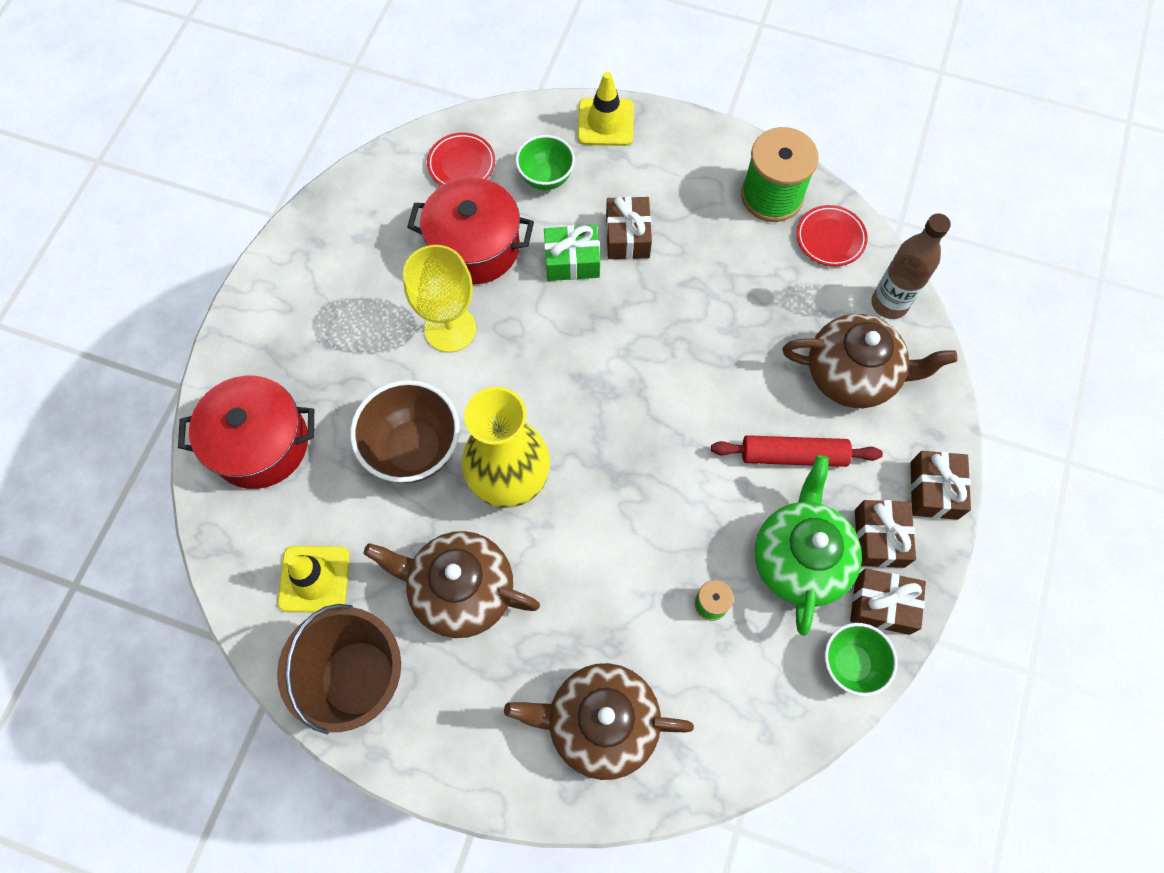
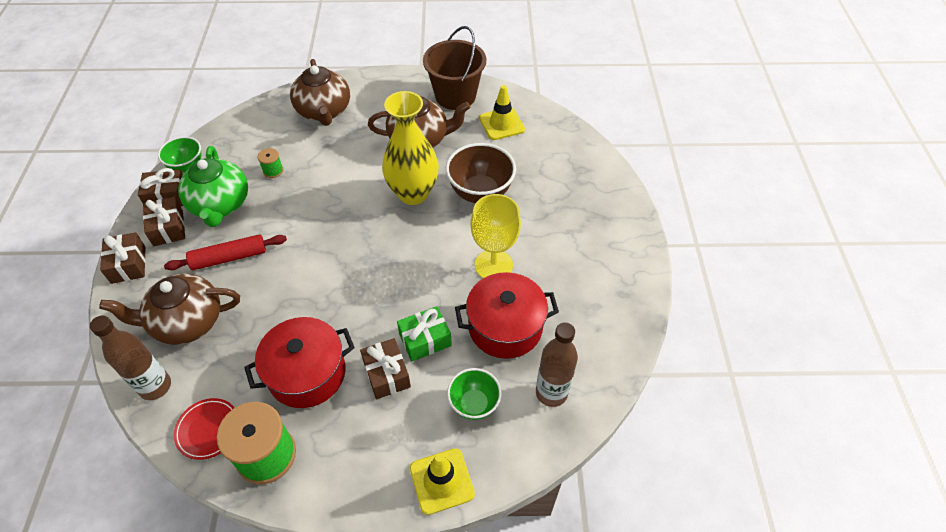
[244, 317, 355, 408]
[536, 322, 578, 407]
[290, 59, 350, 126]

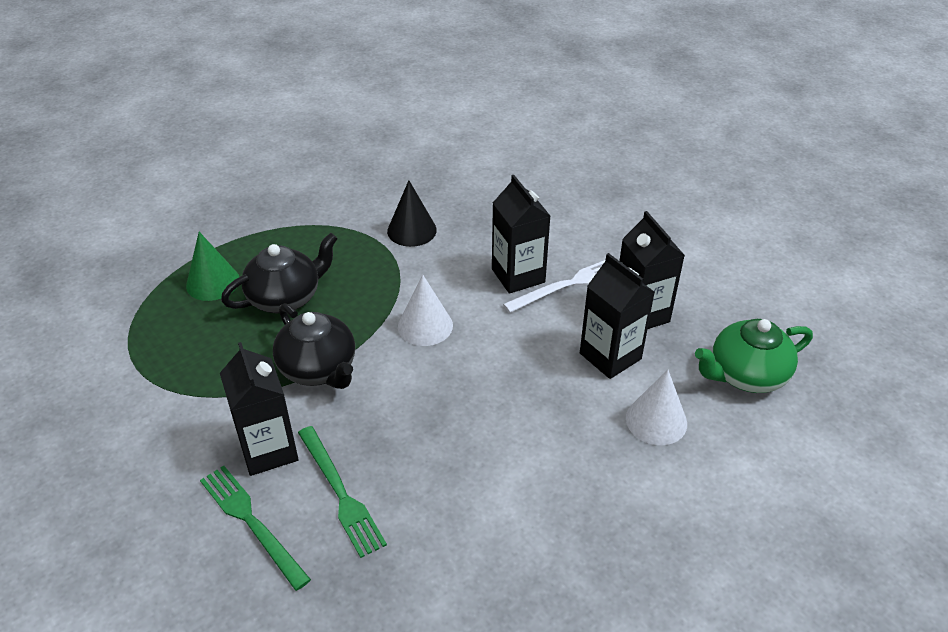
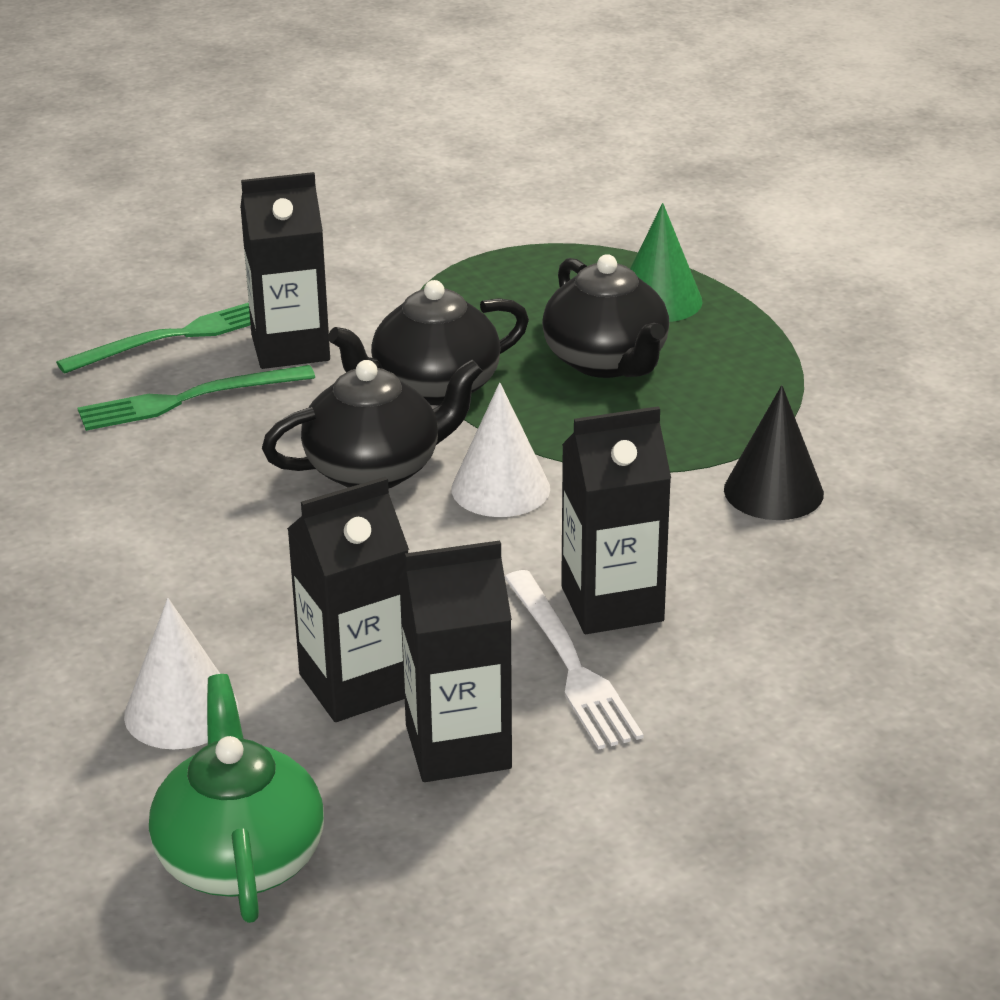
[262, 359, 482, 489]

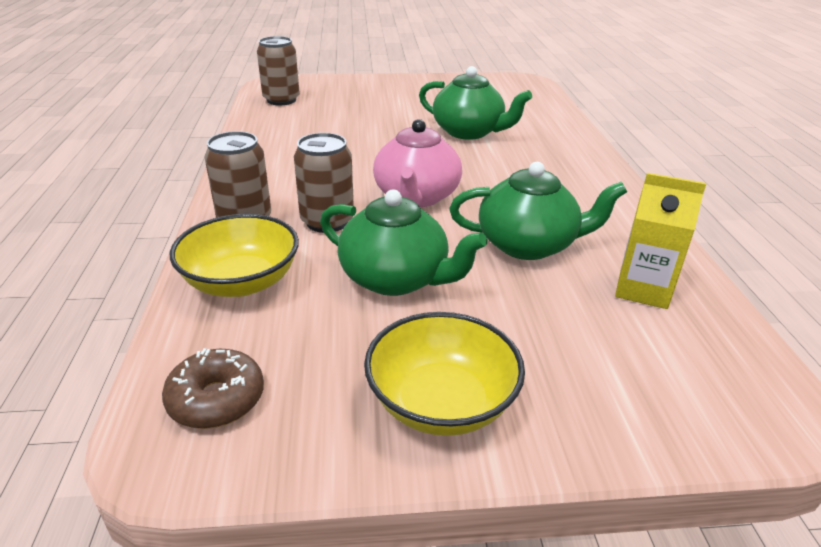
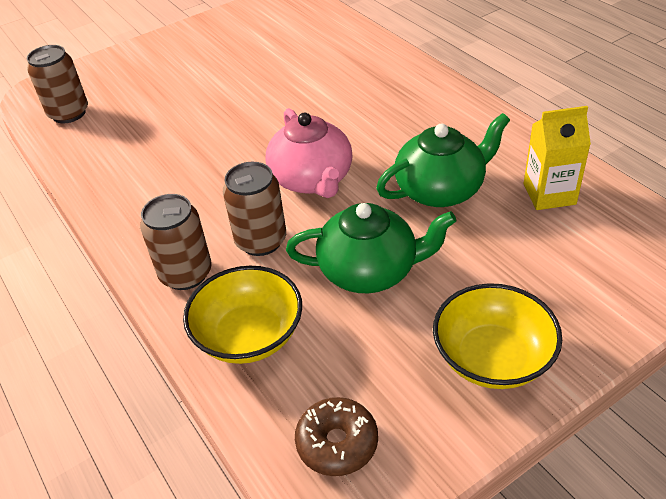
[419, 66, 532, 140] (first image)

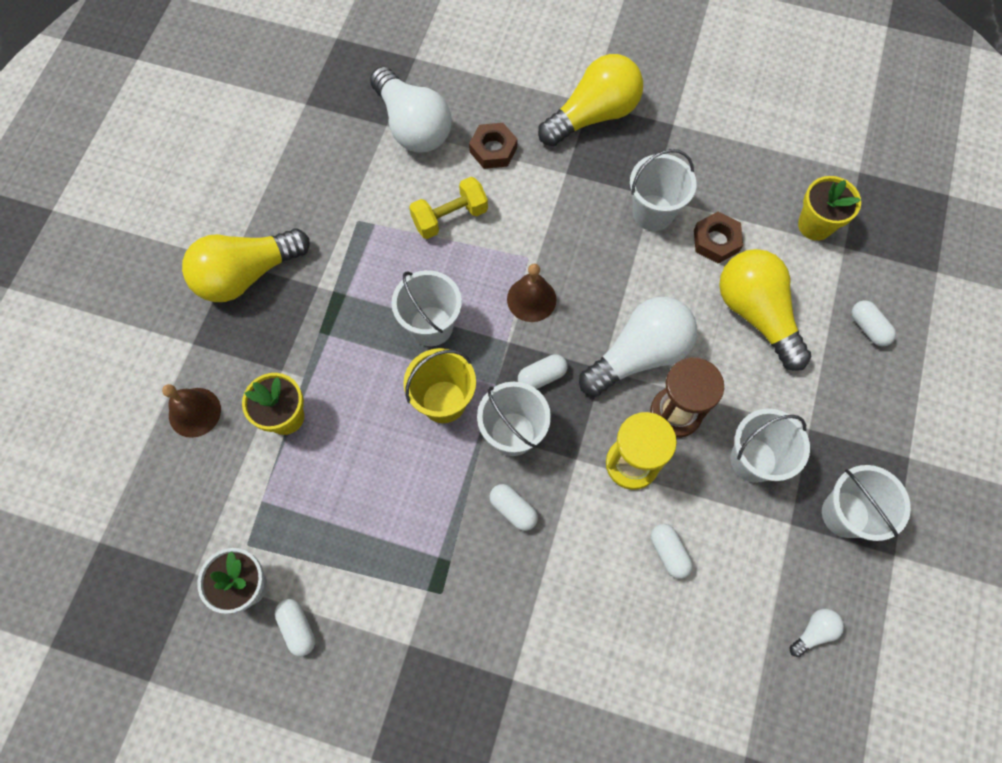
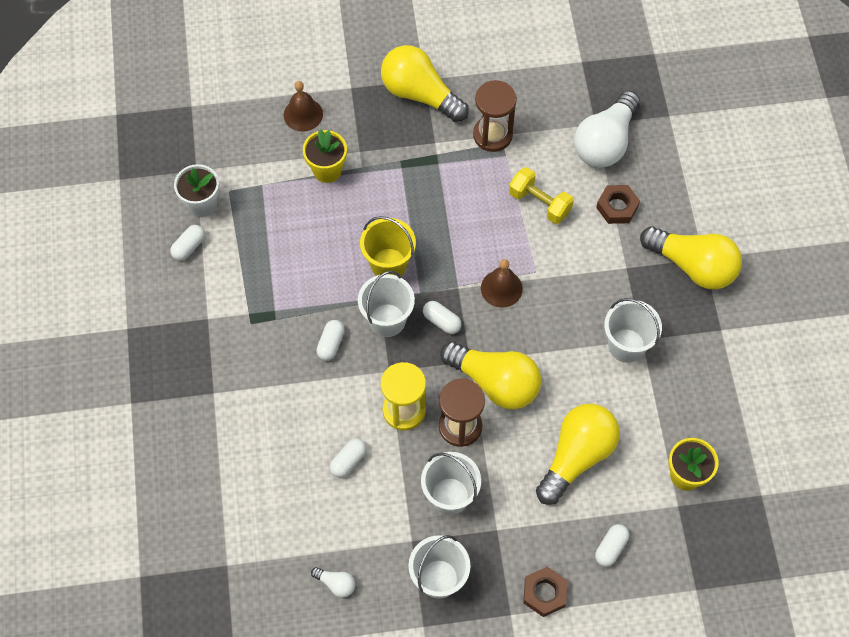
[392, 270, 462, 346] (first image)
[473, 80, 517, 152]
[523, 567, 567, 617]
[440, 342, 541, 409]

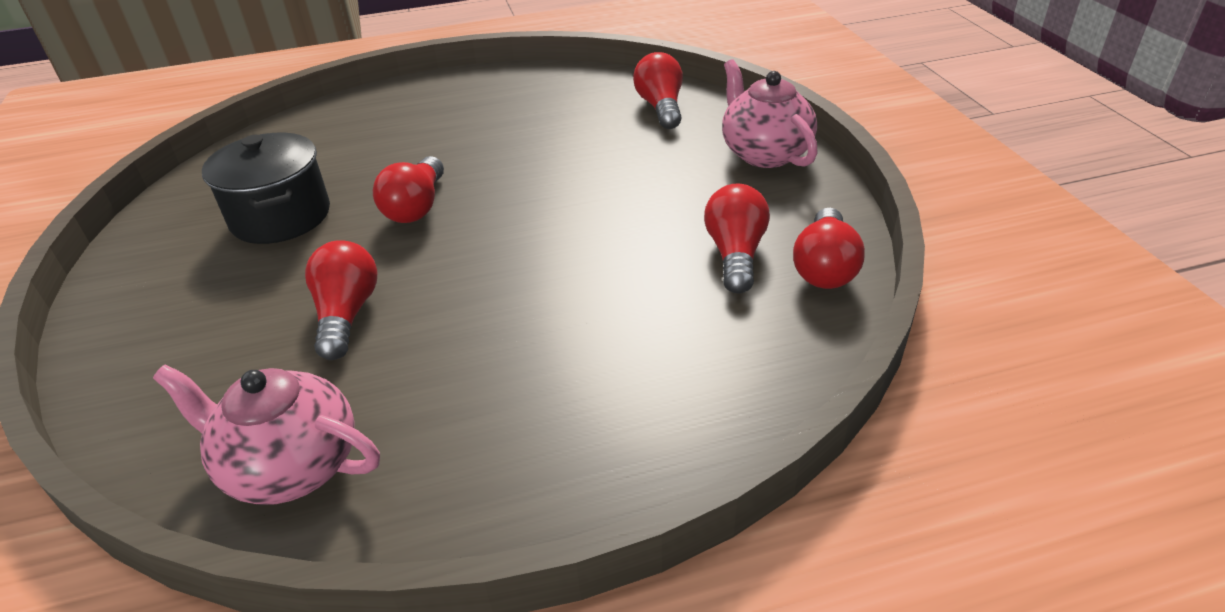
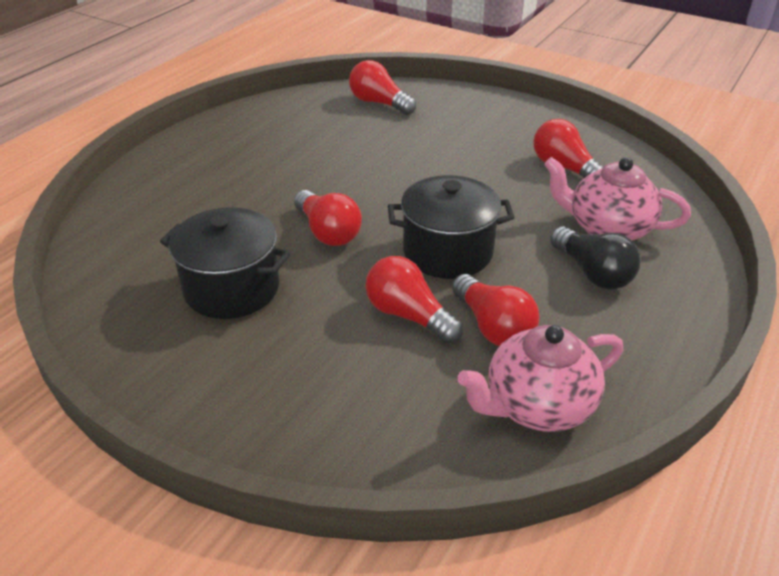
[388, 175, 515, 279]
[550, 226, 641, 290]
[544, 157, 691, 240]
[452, 274, 540, 346]

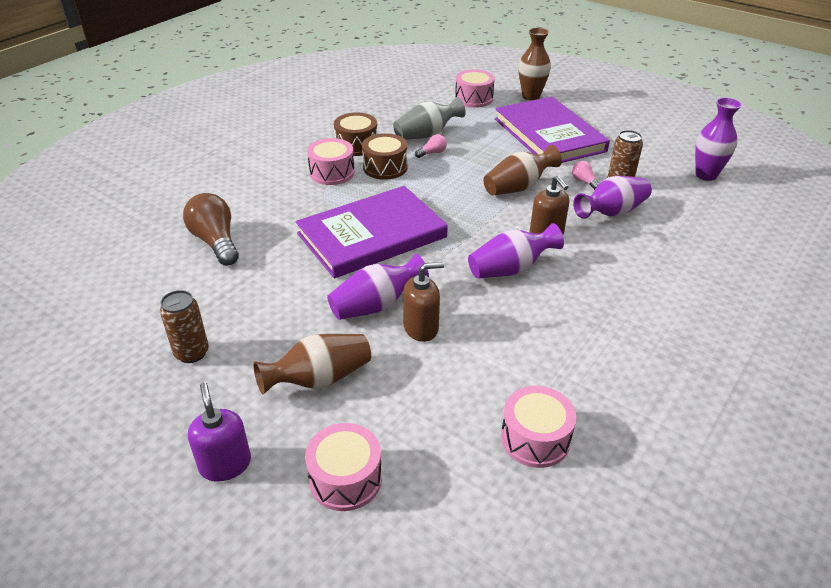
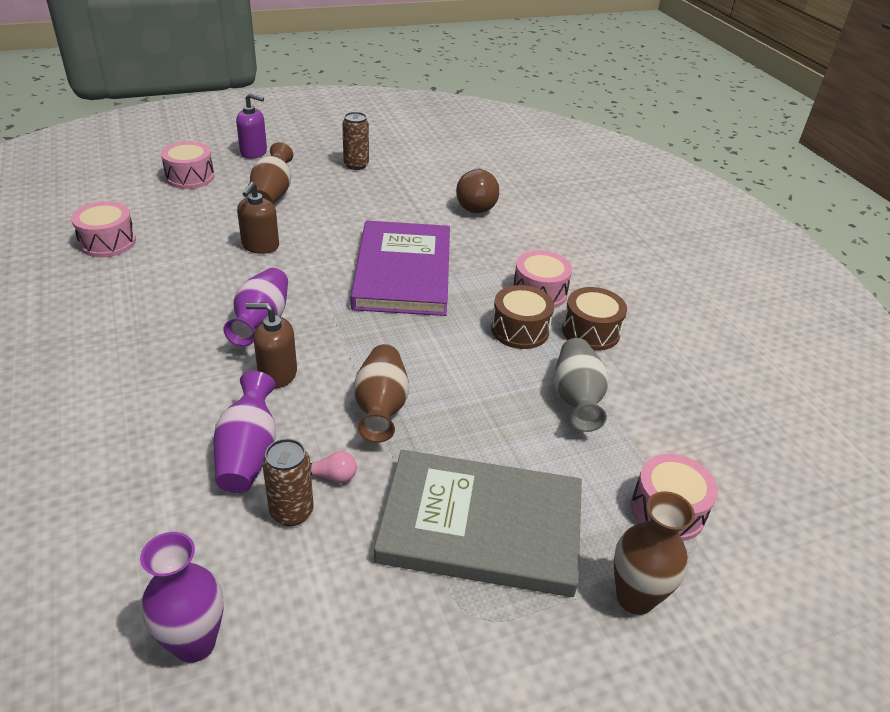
[327, 254, 429, 320] (first image)
[415, 134, 447, 158] (first image)
[374, 450, 582, 597]
[456, 168, 499, 213]

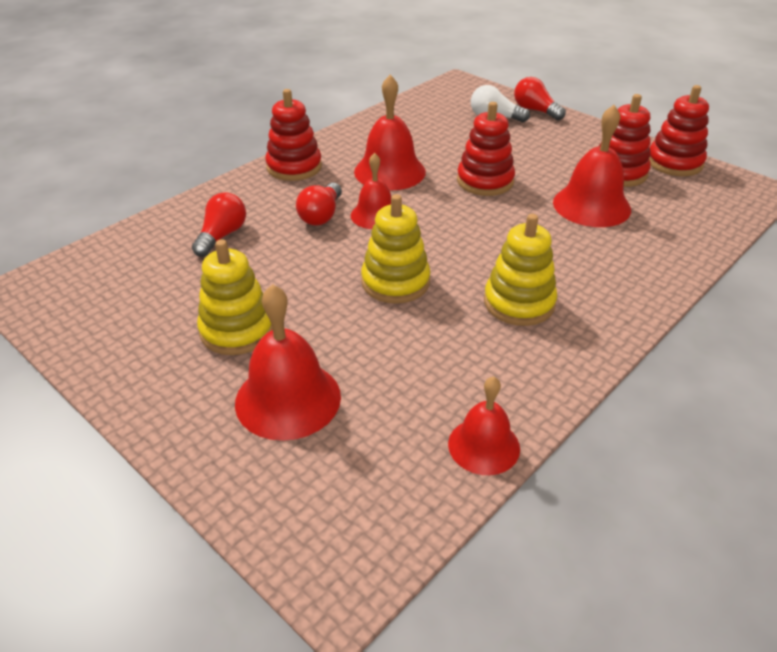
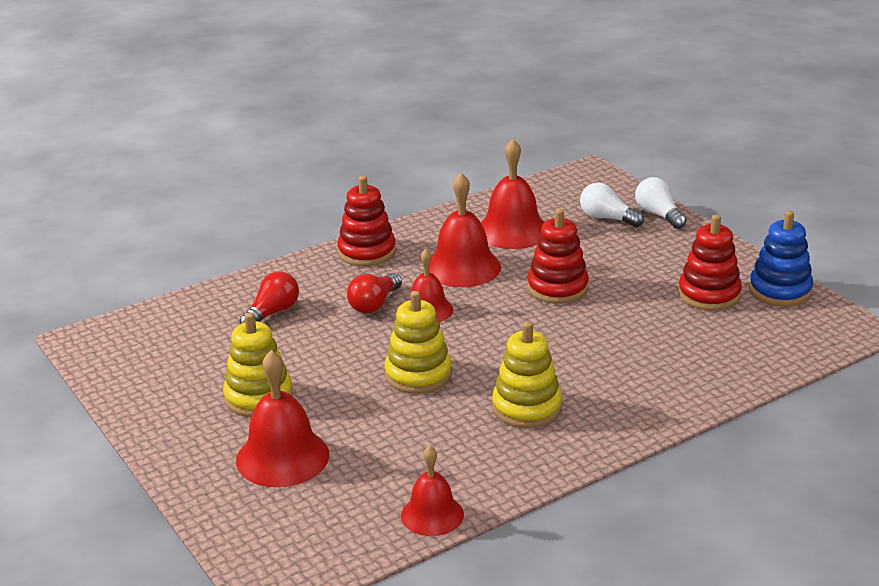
[481, 139, 545, 249]
[635, 177, 687, 229]
[749, 210, 813, 307]

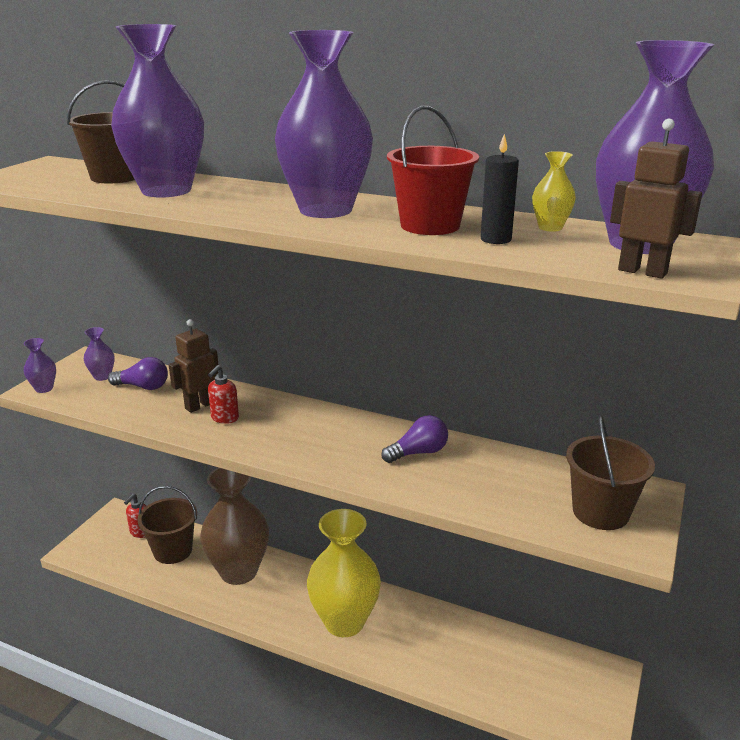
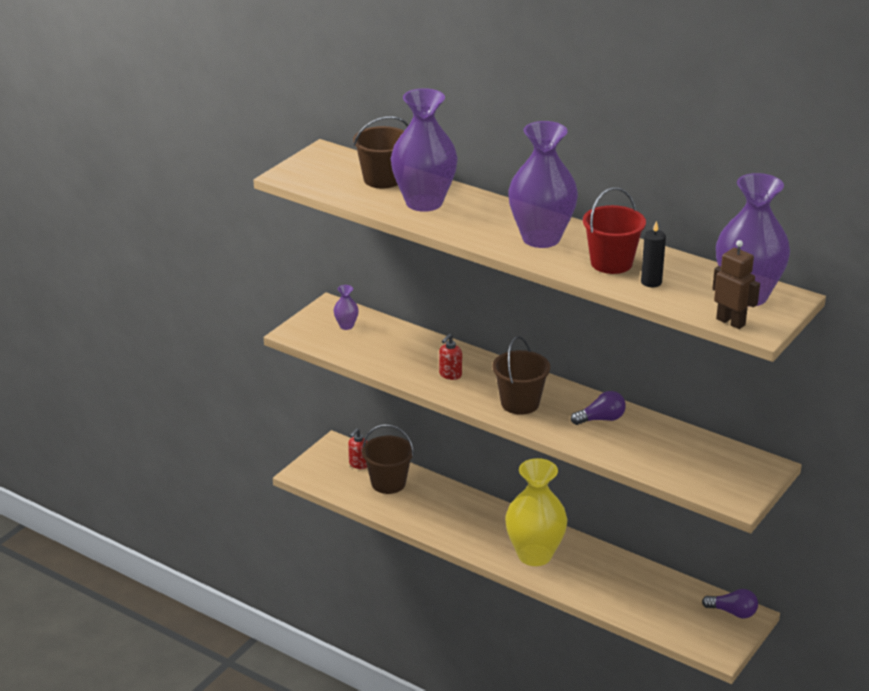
[23, 338, 56, 393] (first image)
[169, 319, 218, 413] (first image)
[200, 468, 269, 585] (first image)
[532, 151, 576, 232] (first image)
[702, 589, 758, 618]
[492, 336, 550, 415]

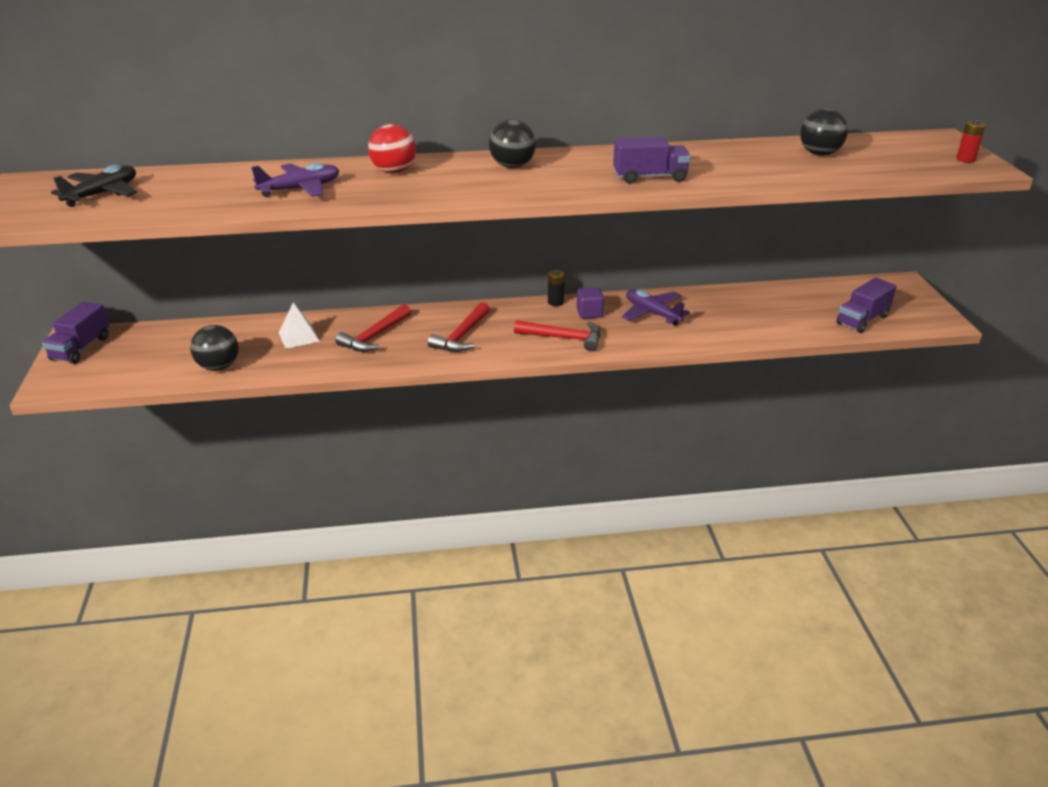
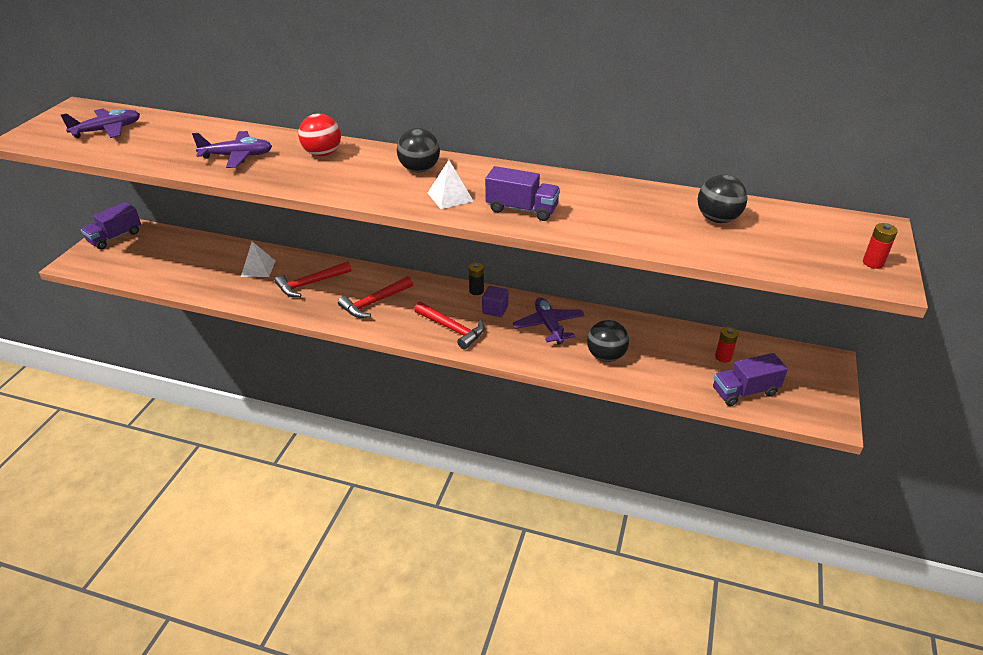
[428, 160, 473, 209]
[715, 327, 738, 363]
[587, 320, 629, 362]
[61, 109, 140, 138]

